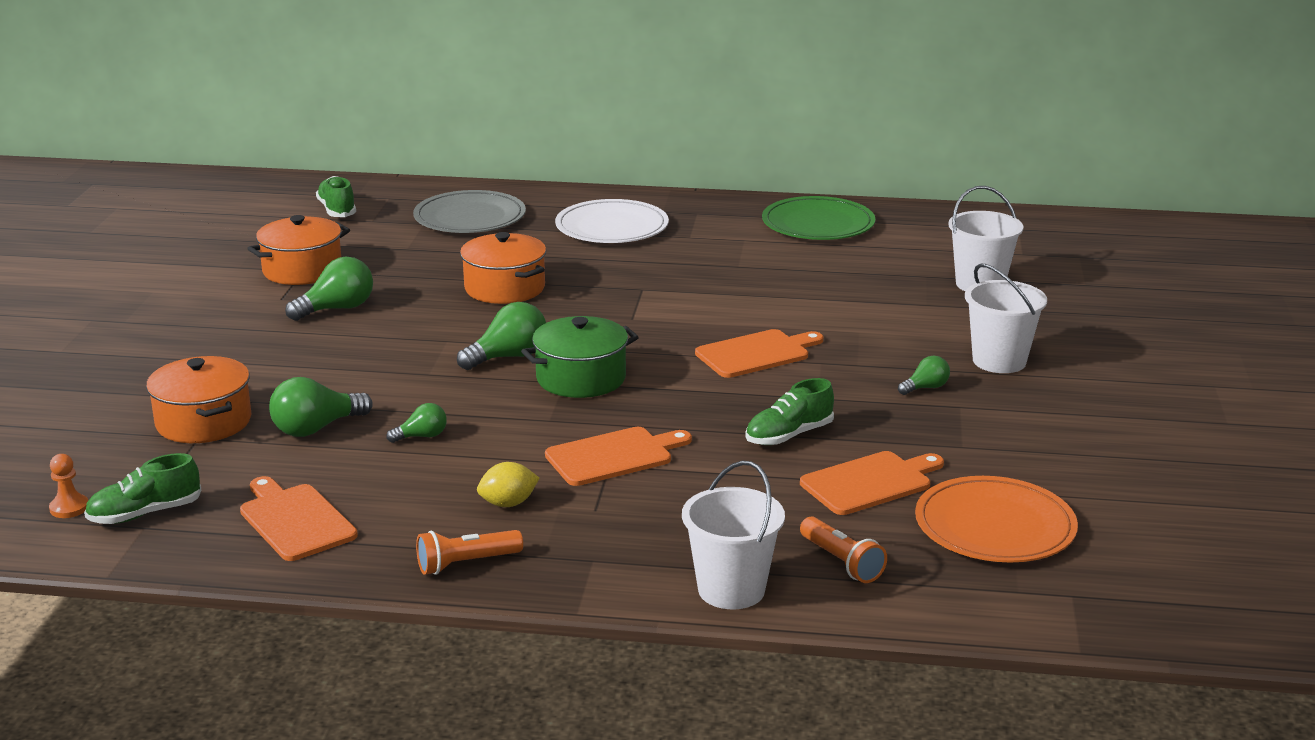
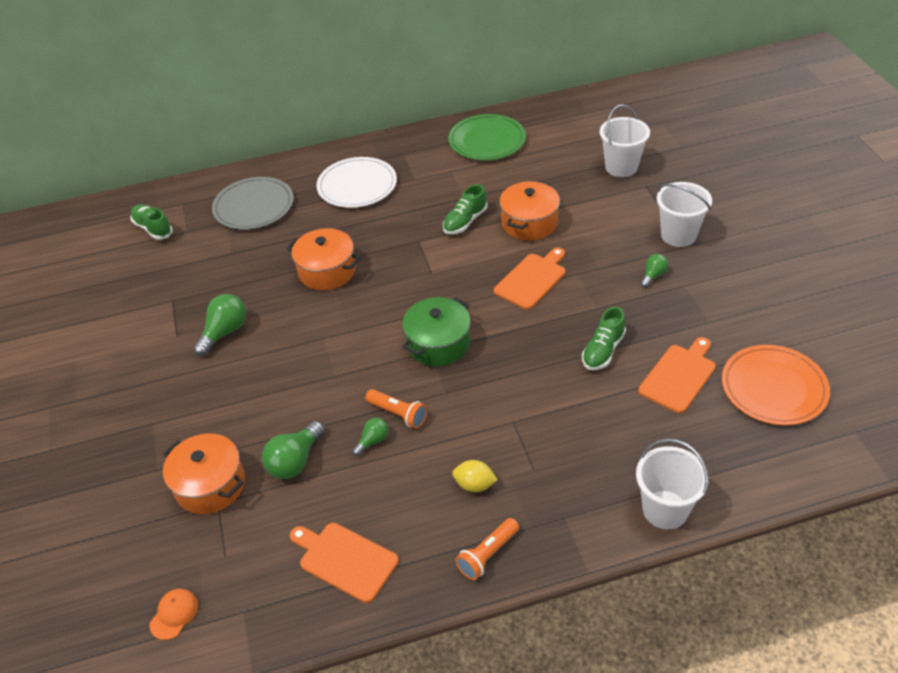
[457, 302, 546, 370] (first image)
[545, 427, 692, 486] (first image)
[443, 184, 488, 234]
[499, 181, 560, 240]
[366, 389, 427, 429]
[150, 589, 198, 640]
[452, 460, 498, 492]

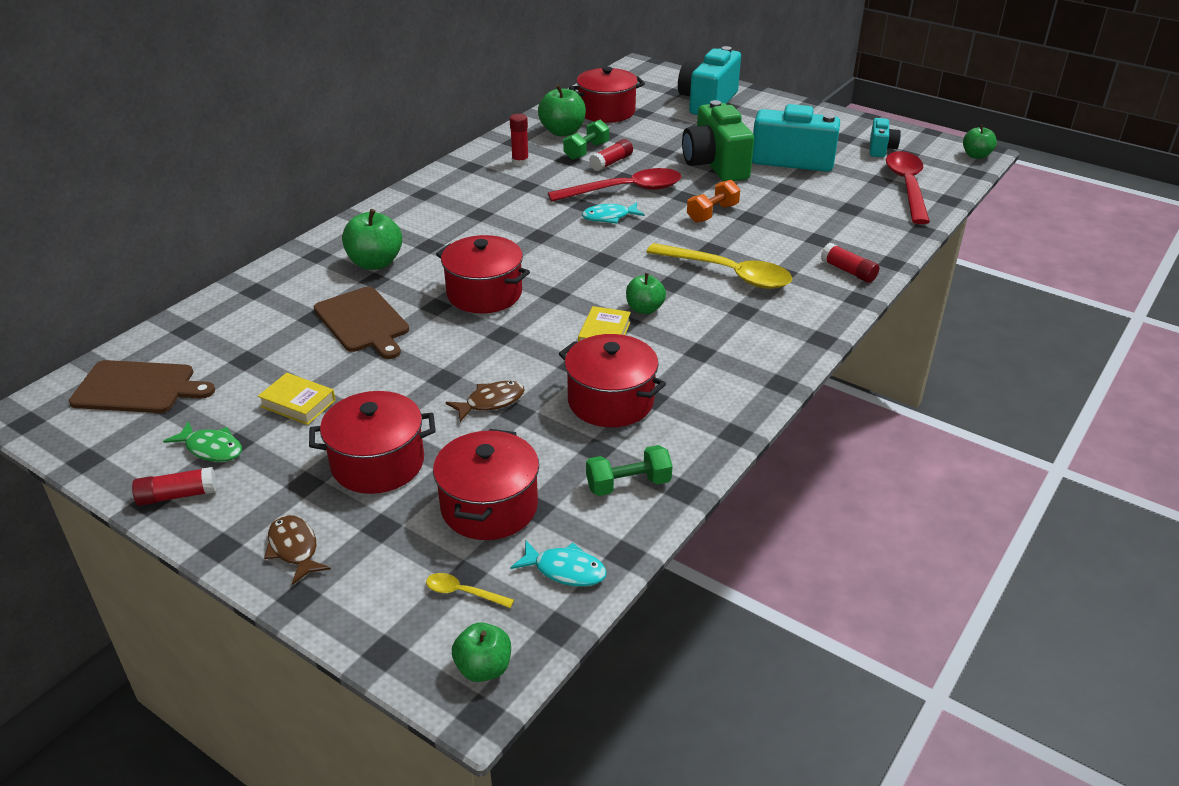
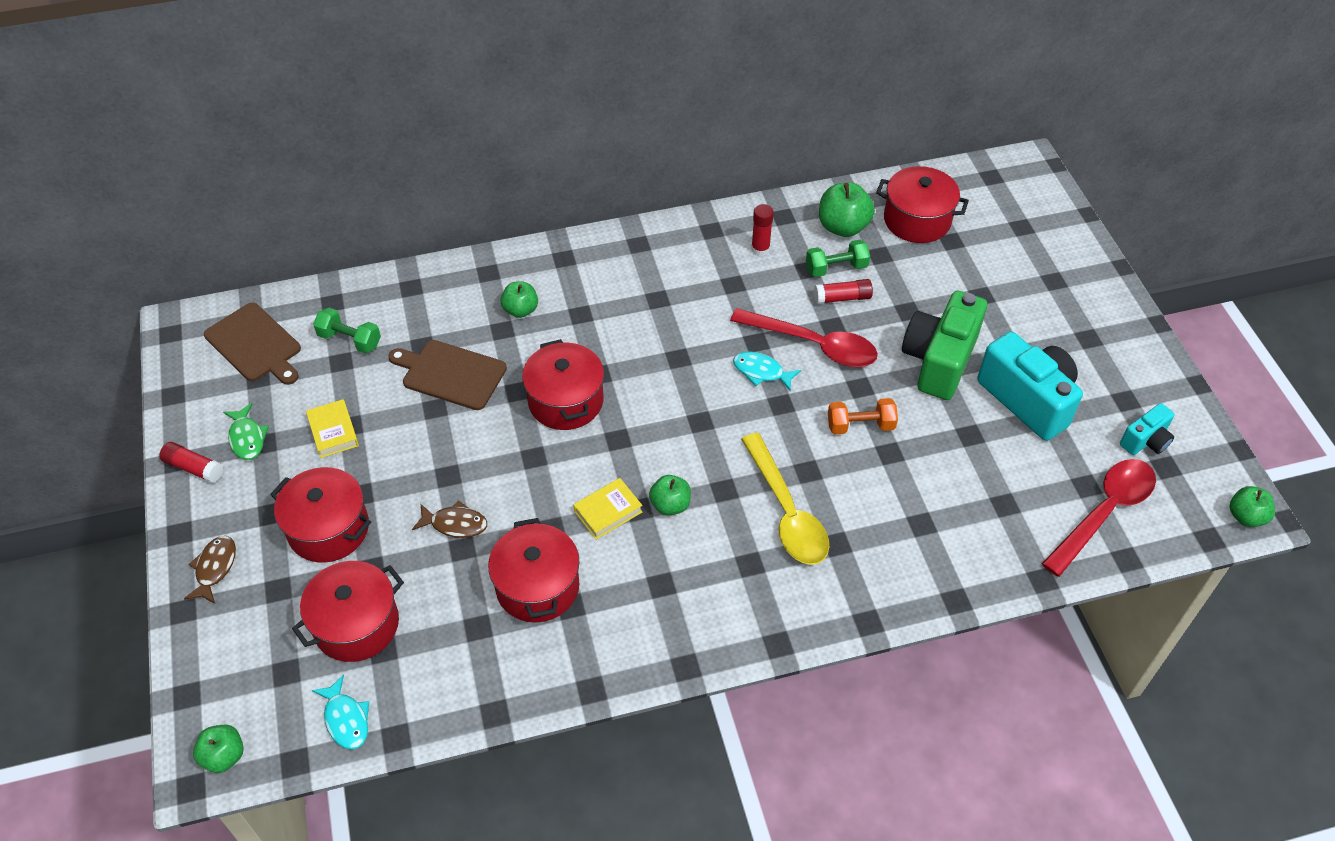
[426, 573, 514, 608] (first image)
[678, 46, 741, 115] (first image)
[821, 243, 879, 283] (first image)
[313, 308, 381, 353]
[388, 340, 507, 410]
[500, 281, 538, 318]

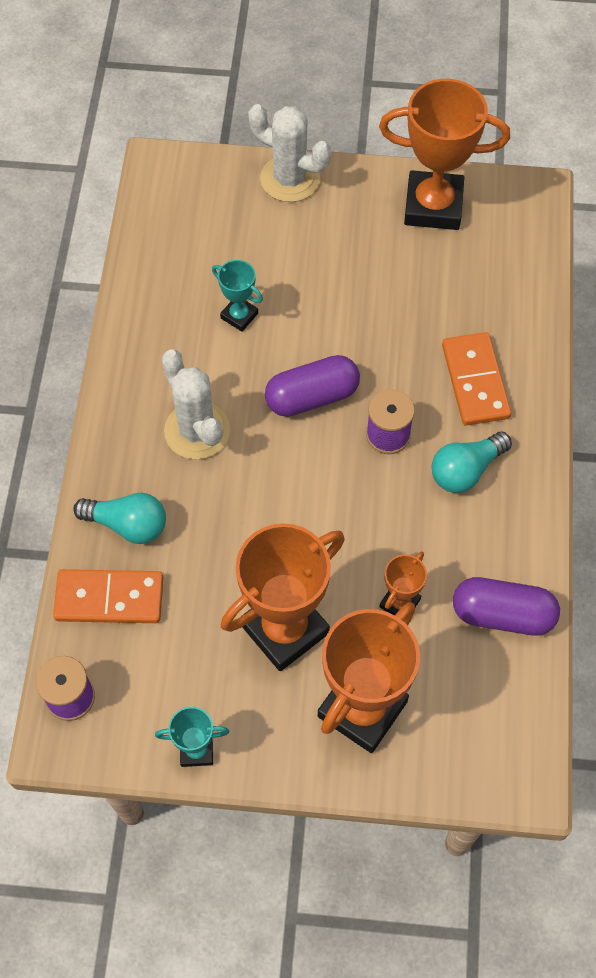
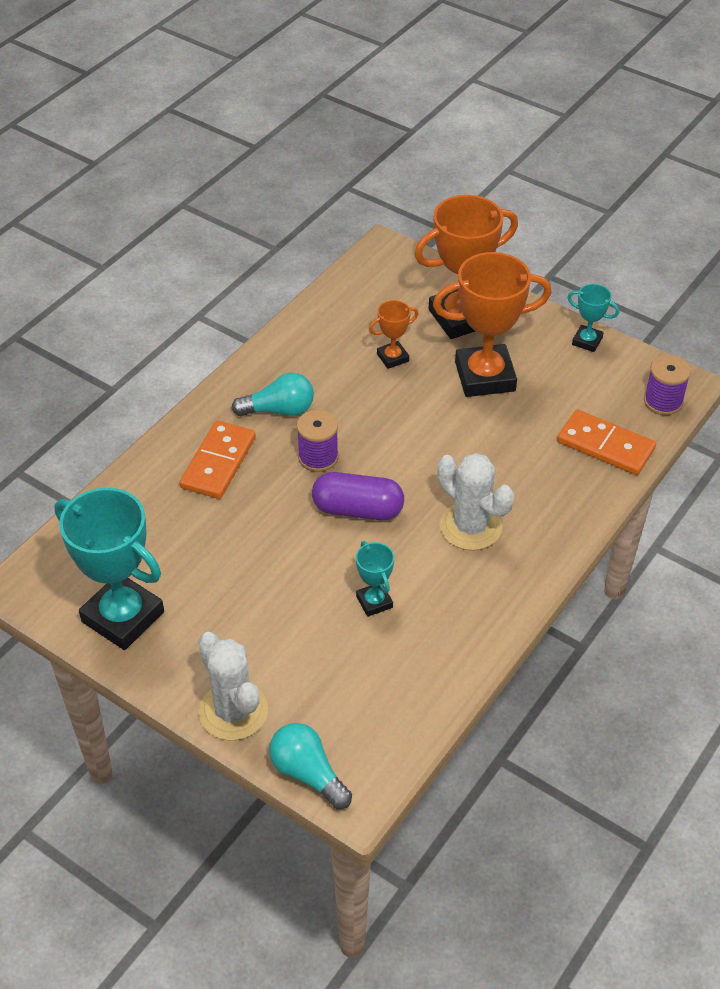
[453, 577, 560, 636] (first image)
[269, 723, 352, 809]
[55, 488, 164, 650]
[437, 453, 514, 550]

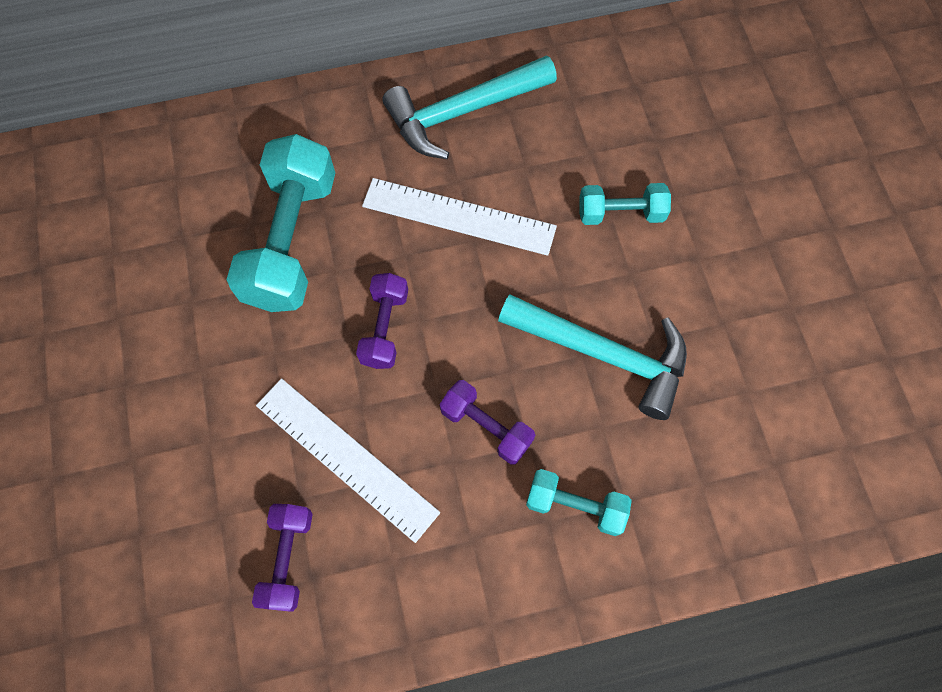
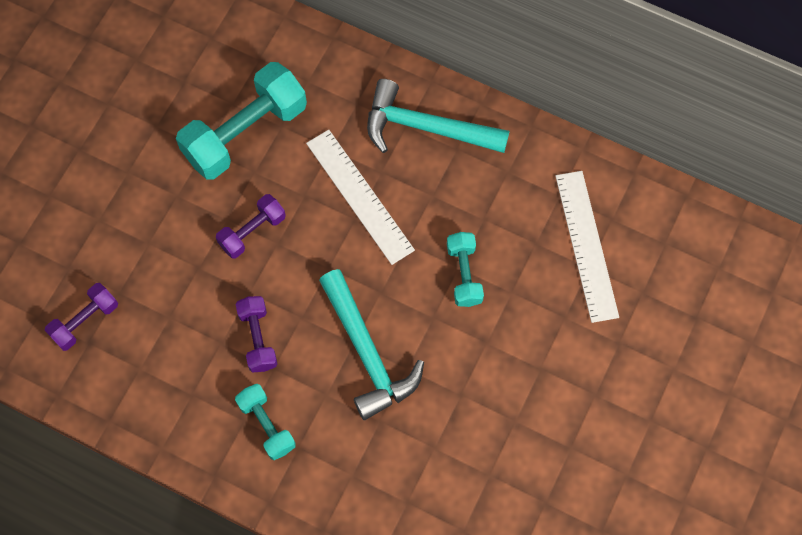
[555, 171, 619, 323]
[447, 232, 484, 307]

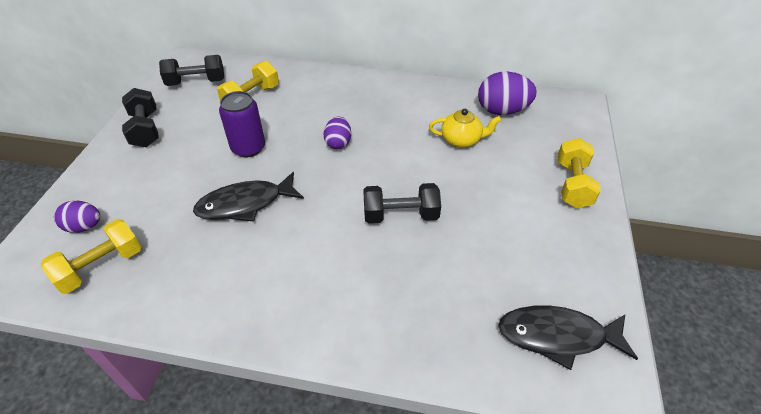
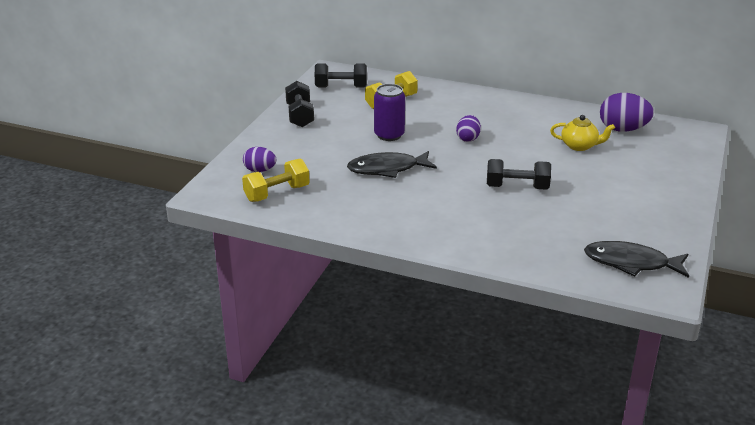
[557, 138, 601, 208] (first image)

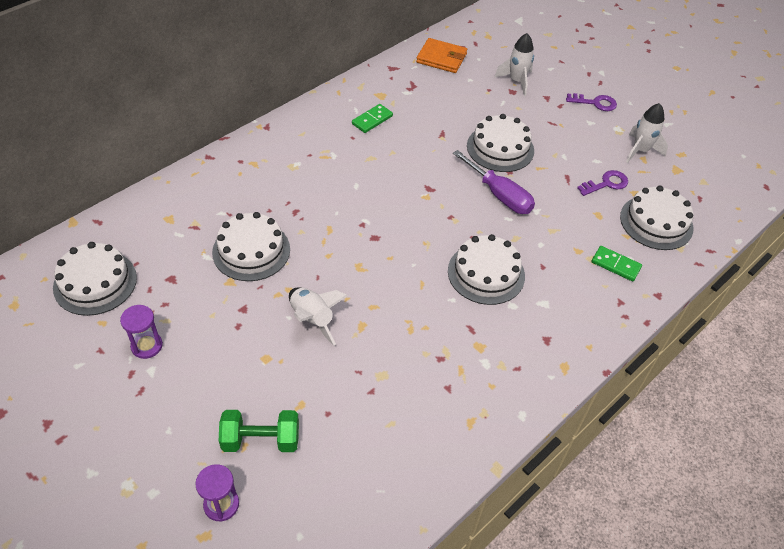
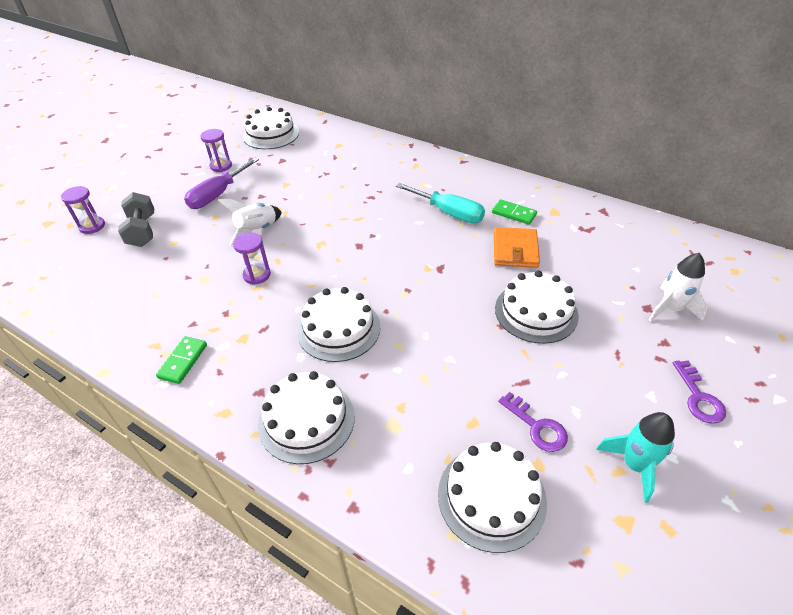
[233, 232, 271, 285]
[396, 183, 485, 223]
[258, 371, 355, 464]
[494, 227, 540, 268]
[184, 158, 259, 209]
[156, 336, 207, 384]
[118, 192, 154, 247]
[596, 412, 675, 503]

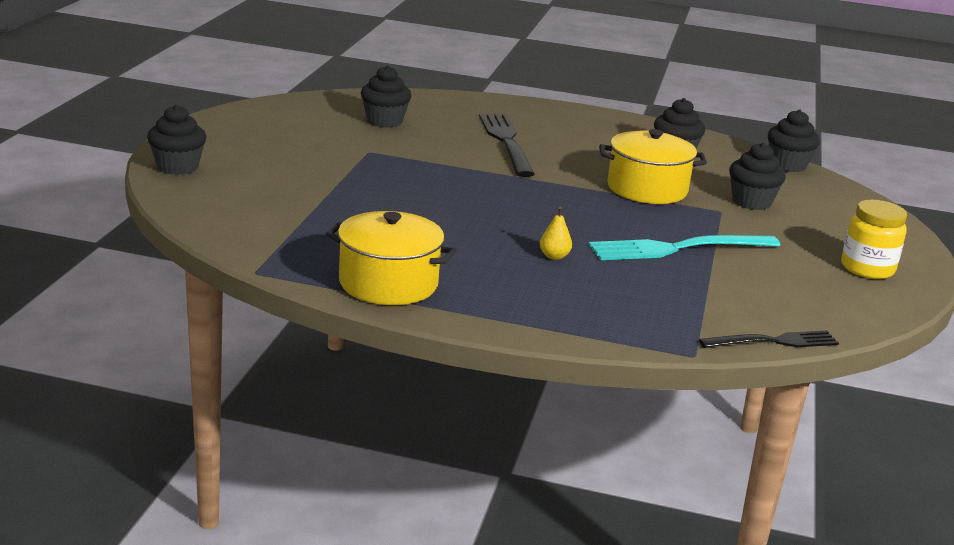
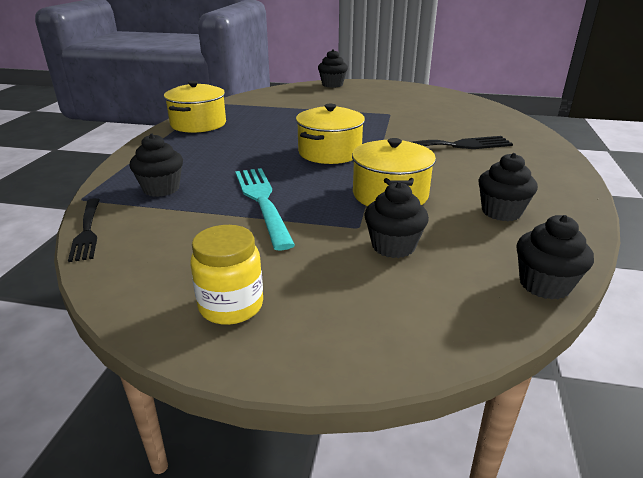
[540, 207, 572, 260] (first image)
[296, 104, 365, 164]
[130, 134, 183, 197]

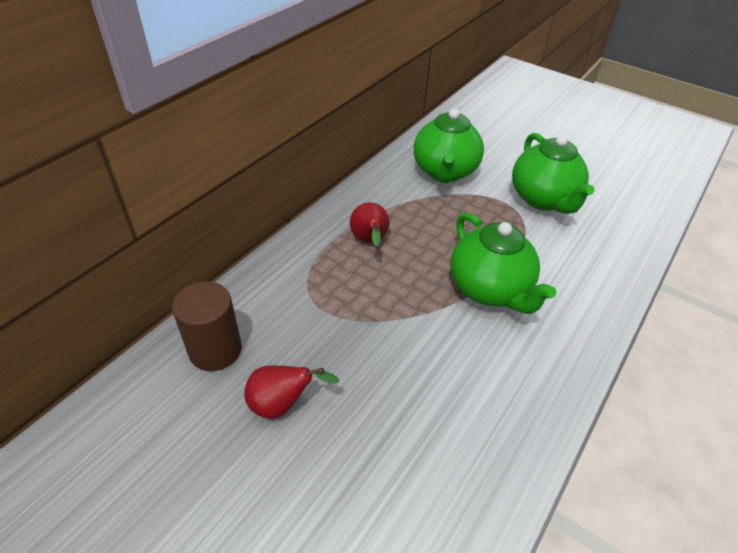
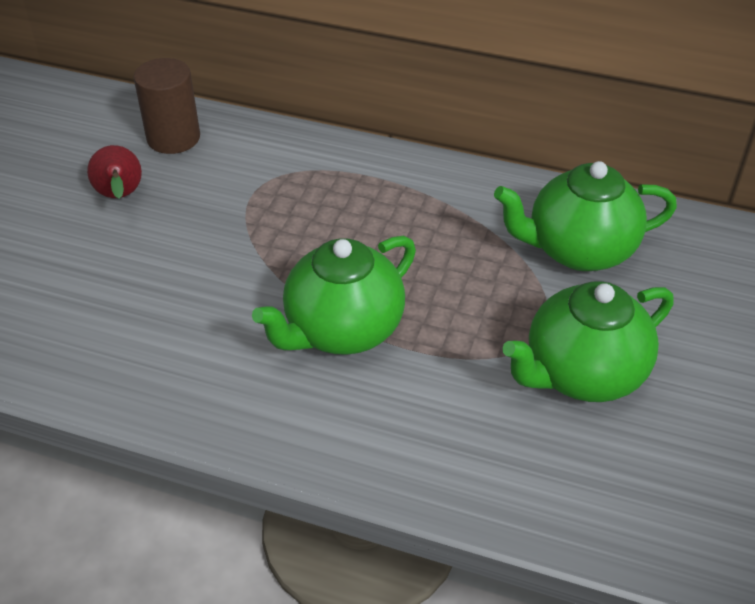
[350, 202, 390, 247] (first image)

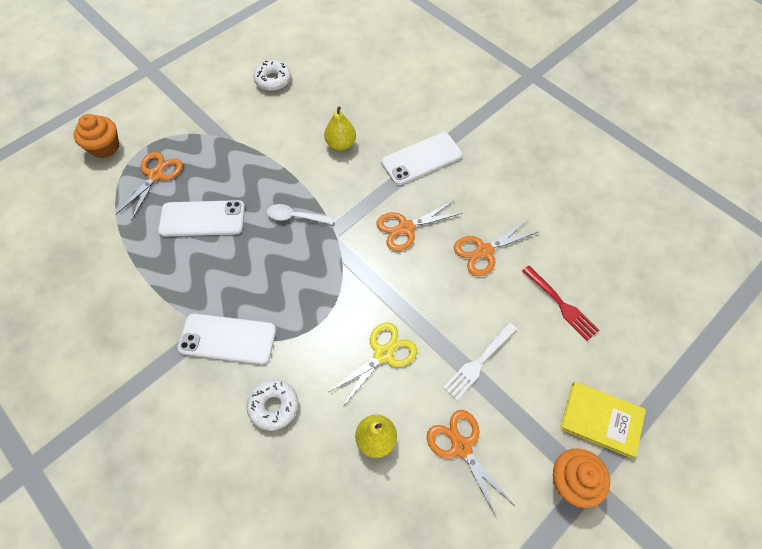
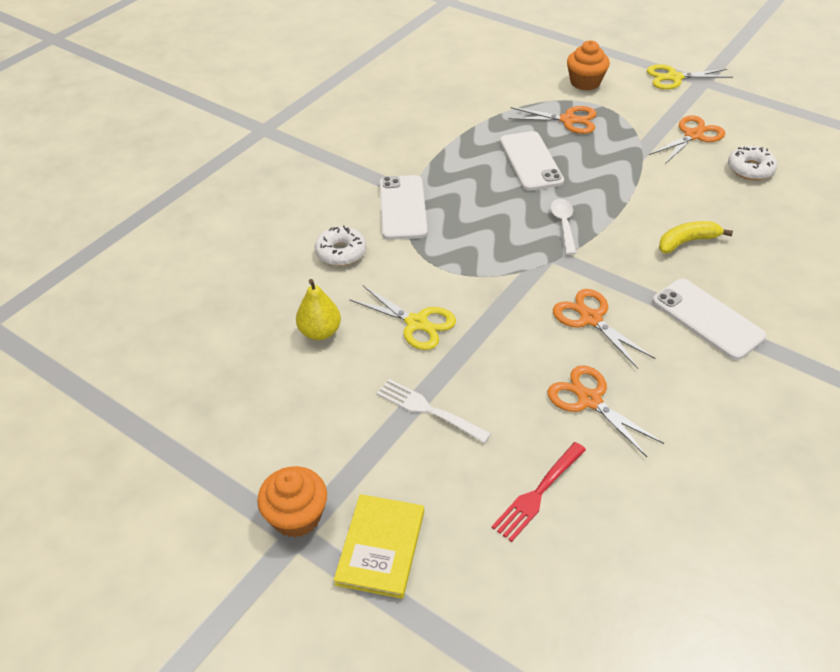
[647, 64, 733, 90]
[649, 115, 725, 164]
[659, 221, 733, 253]

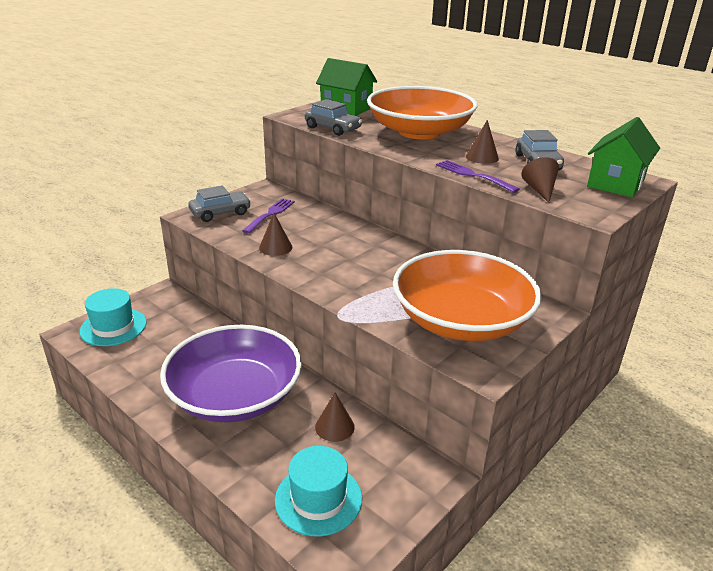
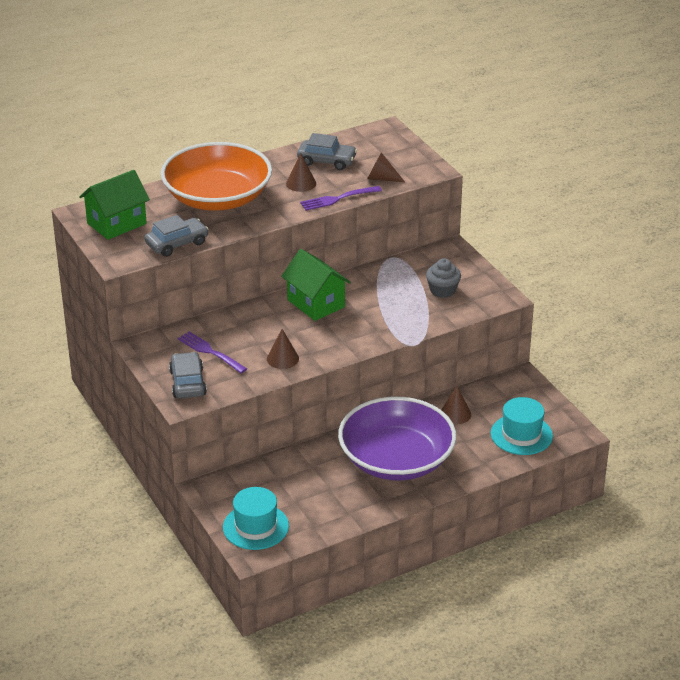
[281, 249, 351, 321]
[426, 258, 461, 298]

